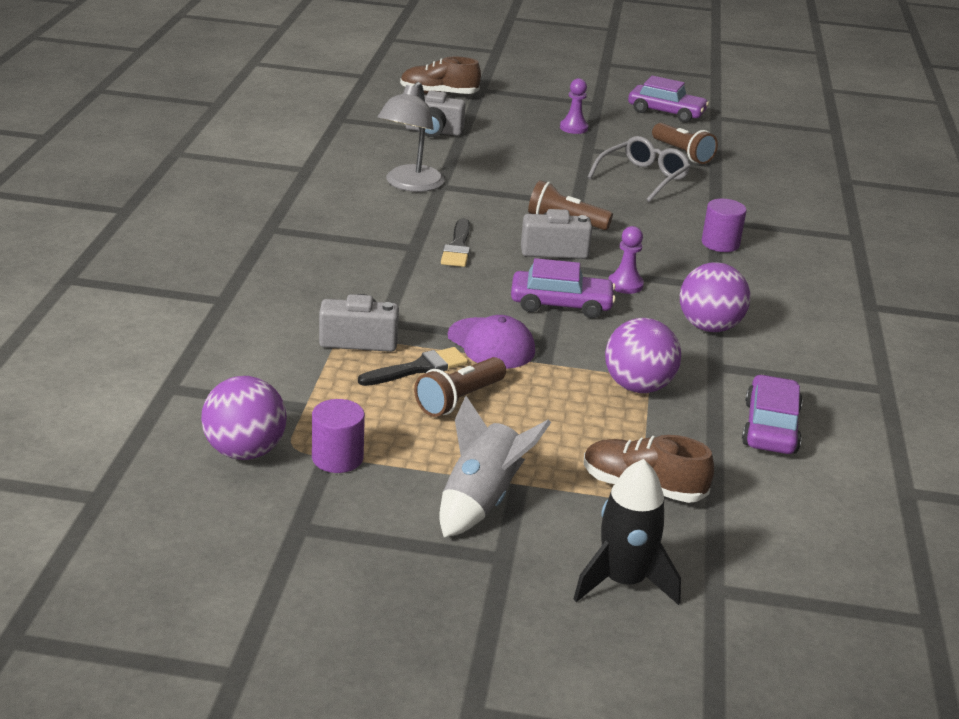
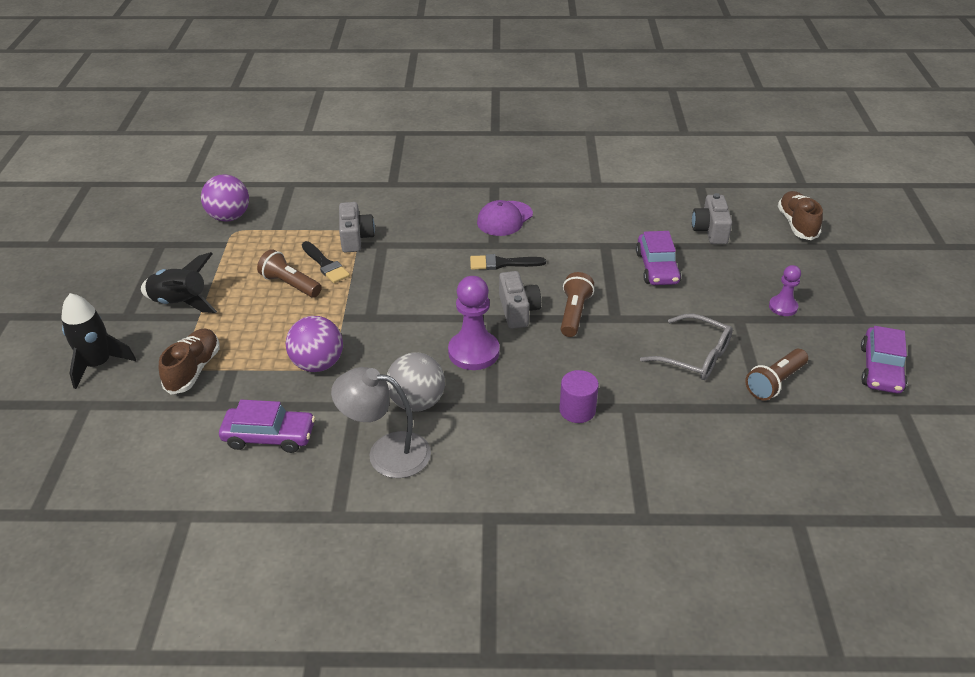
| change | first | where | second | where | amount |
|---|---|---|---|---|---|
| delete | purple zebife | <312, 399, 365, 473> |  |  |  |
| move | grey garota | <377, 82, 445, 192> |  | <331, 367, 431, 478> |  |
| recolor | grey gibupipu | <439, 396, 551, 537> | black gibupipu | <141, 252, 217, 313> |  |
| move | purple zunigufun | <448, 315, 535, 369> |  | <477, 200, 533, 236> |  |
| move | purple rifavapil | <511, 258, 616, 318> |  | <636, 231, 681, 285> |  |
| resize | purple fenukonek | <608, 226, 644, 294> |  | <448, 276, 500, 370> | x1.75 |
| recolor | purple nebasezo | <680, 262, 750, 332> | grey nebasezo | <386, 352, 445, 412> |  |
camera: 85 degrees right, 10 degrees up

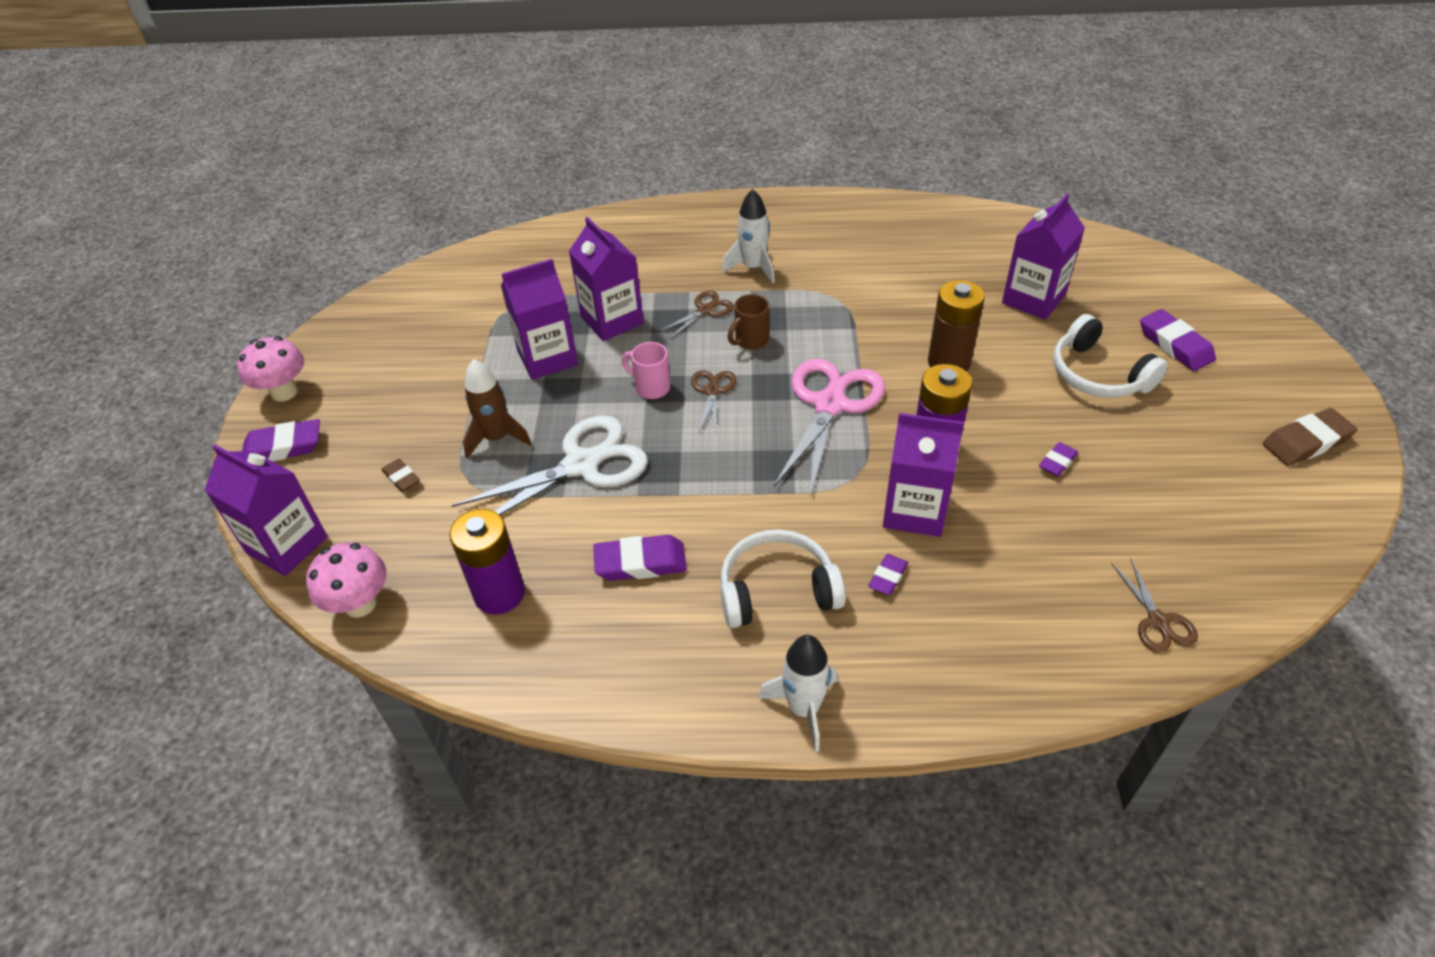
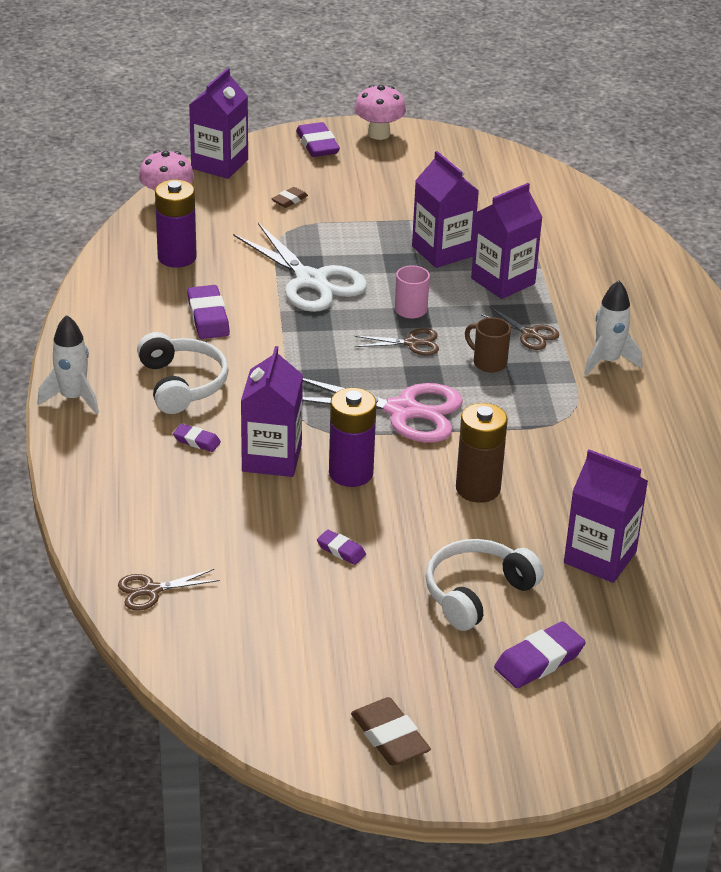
| change | first | where | second | where | amount |
|---|---|---|---|---|---|
| delete | brown gibupipu | <463, 359, 532, 458> |  |  |  |
camera: 80 degrees right, 10 degrees down

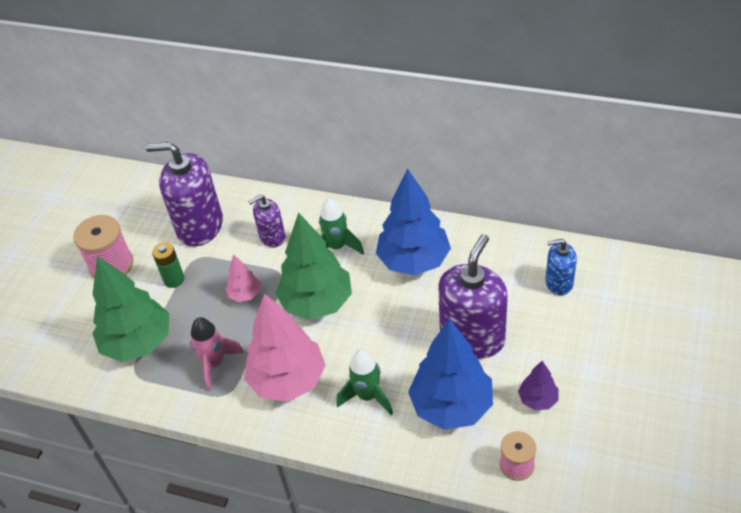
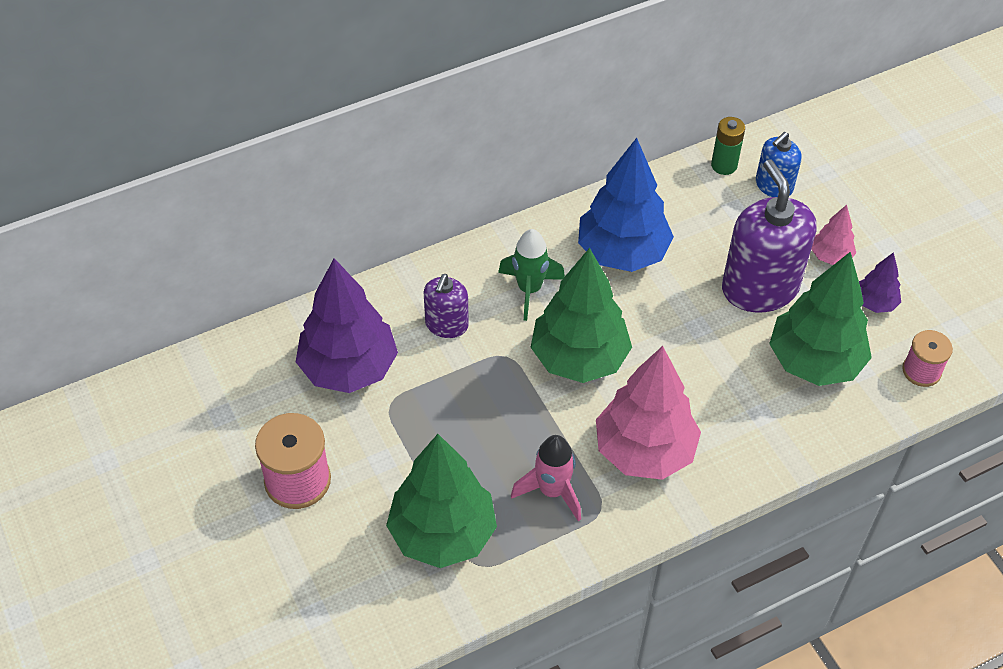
| change | first | where | second | where | amount |
|---|---|---|---|---|---|
| replace | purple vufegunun | <146, 142, 223, 247> | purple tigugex | <296, 258, 398, 393> |  |
| move | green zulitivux | <152, 242, 184, 288> |  | <711, 117, 745, 175> |  |
| move | pink tigugex | <226, 254, 261, 302> |  | <811, 205, 856, 265> |  |
| delete | green gibupipu | <336, 350, 393, 415> |  |  |  |
| recolor | blue tigugex | <408, 319, 493, 430> | green tigugex | <769, 252, 872, 386> |  |
camera: 50 degrees left, 5 degrees up

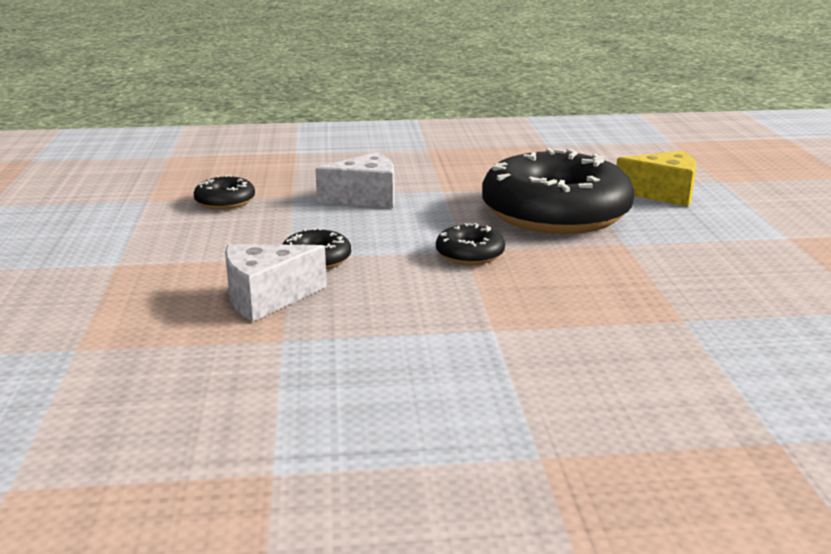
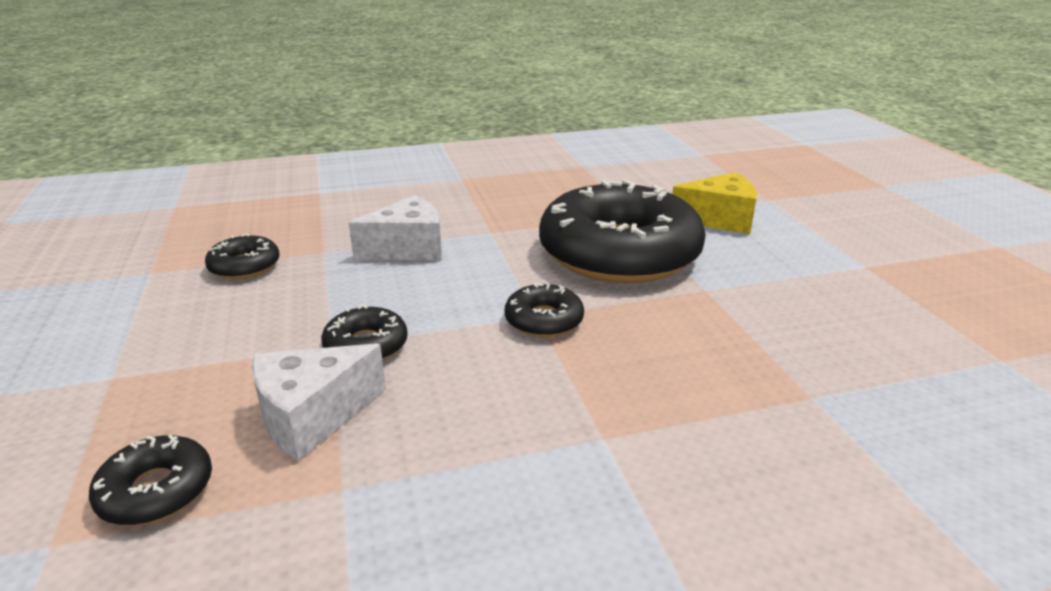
| change | first | where | second | where | amount |
|---|---|---|---|---|---|
| insert |  |  | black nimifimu | <89, 435, 212, 525> |  |
camera: 10 degrees left, 5 degrees up

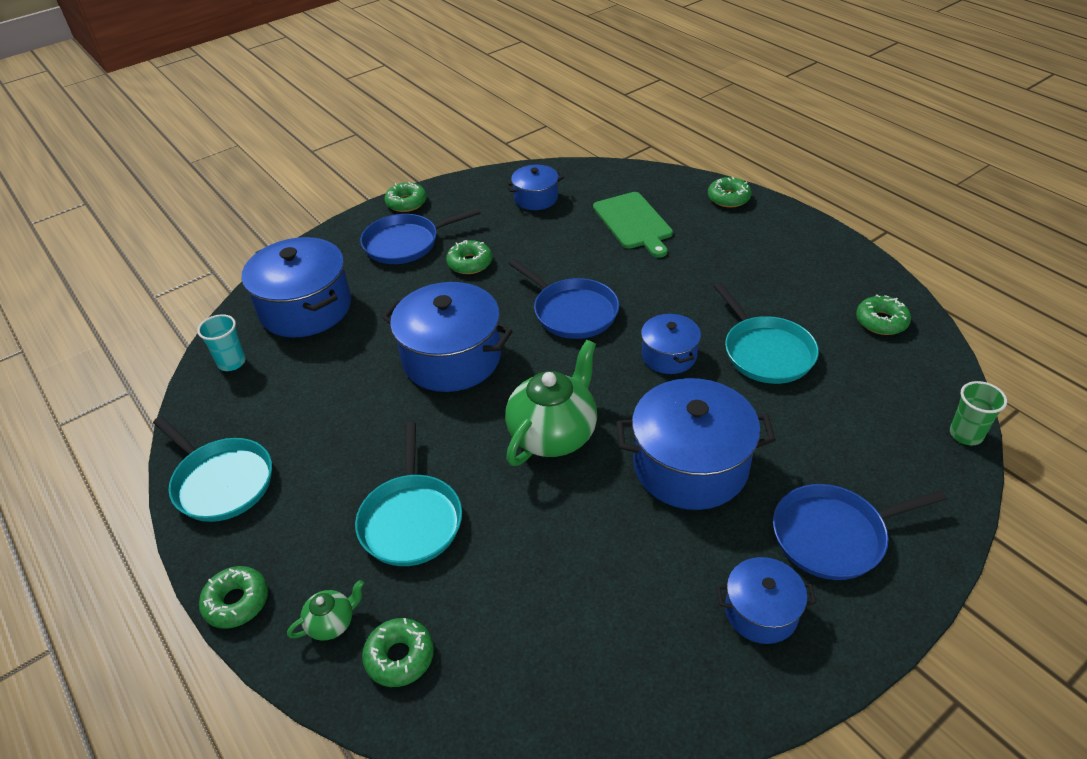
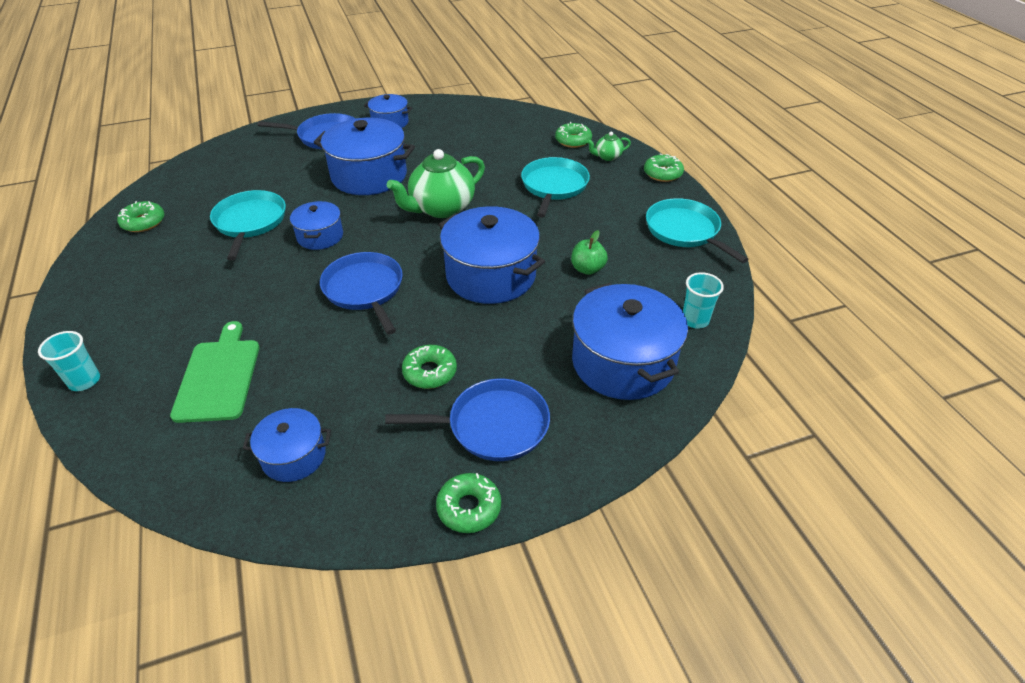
| change | first | where | second | where | amount |
|---|---|---|---|---|---|
| replace | green nimifimu | <708, 177, 752, 208> | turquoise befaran | <38, 331, 100, 391> |  |
| delete | green befaran | <950, 381, 1007, 445> |  |  |  |
| insert |  |  | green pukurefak | <571, 230, 608, 275> |  |
camera: 165 degrees left, 0 degrees up

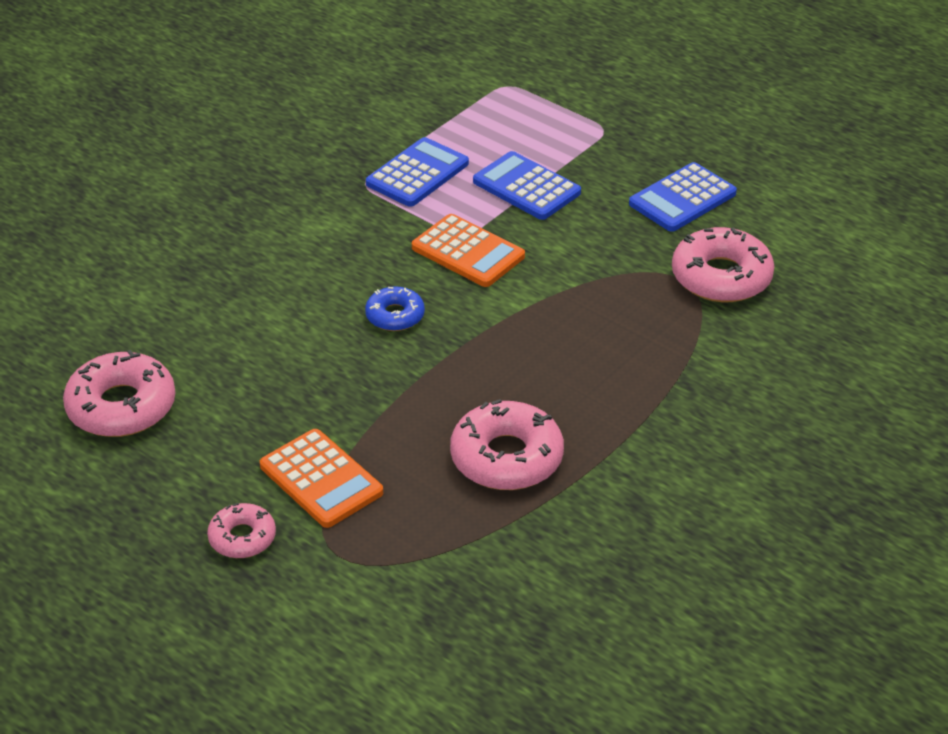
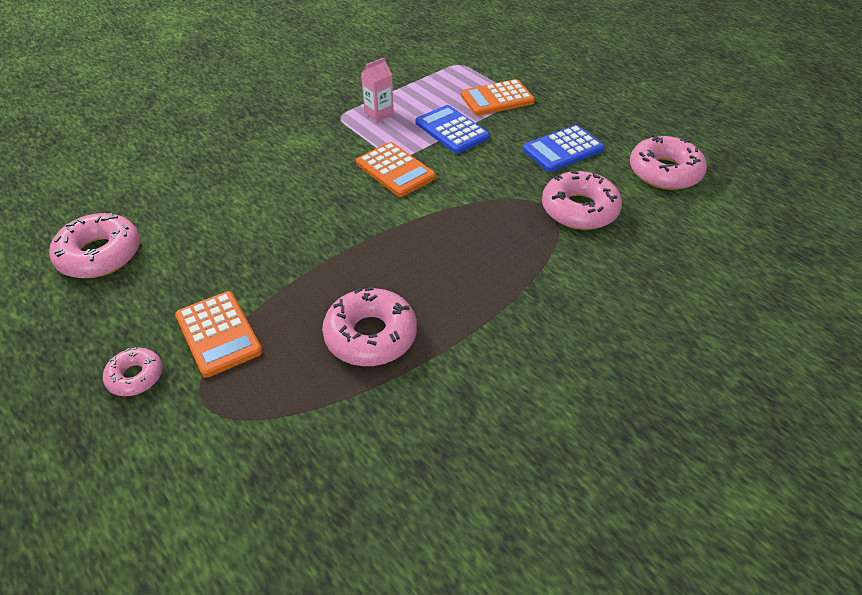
| change | first | where | second | where | amount |
|---|---|---|---|---|---|
| delete | blue nimifimu | <365, 286, 425, 331> |  |  |  |
| replace | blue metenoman | <366, 137, 469, 207> | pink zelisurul | <361, 57, 394, 122> |  |
| insert |  |  | orange metenoman | <461, 79, 535, 116> |  |
| insert |  |  | pink nimifimu | <630, 134, 707, 190> |  |
camera: 10 degrees right, 5 degrees up

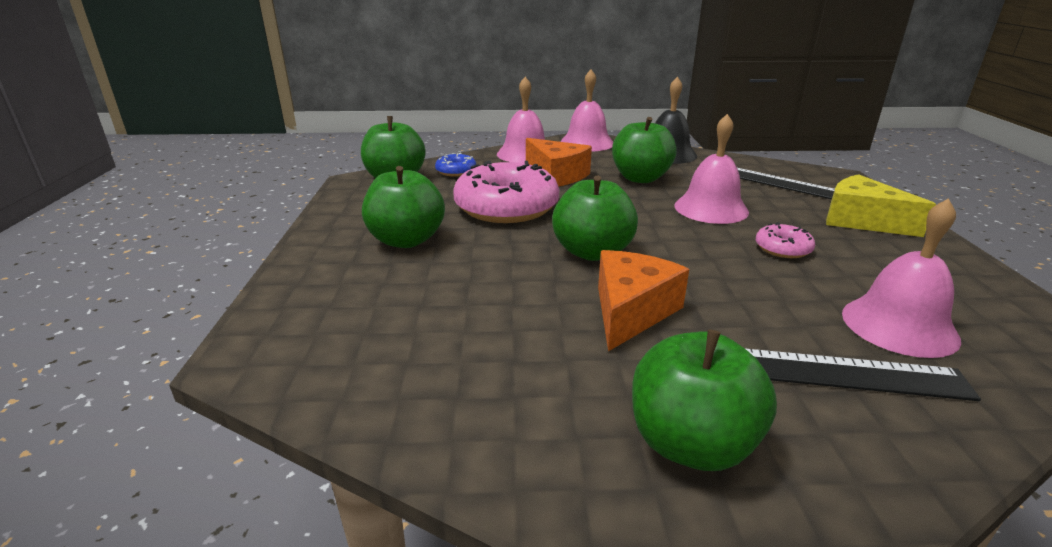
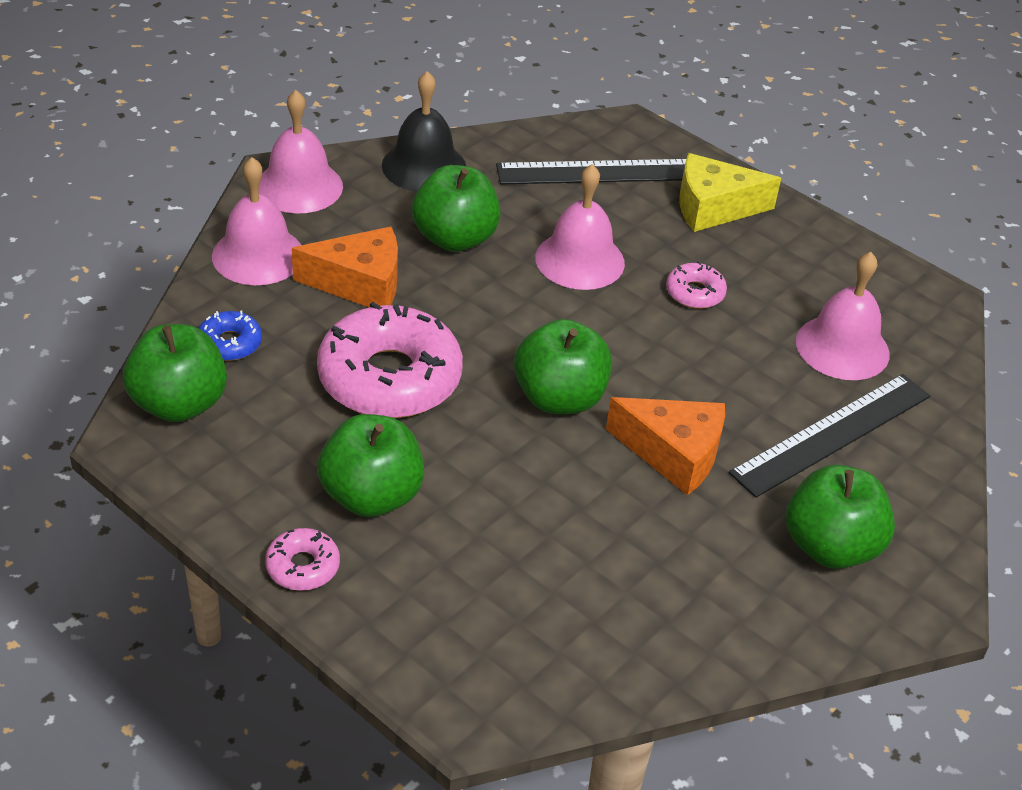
| change | first | where | second | where | amount |
|---|---|---|---|---|---|
| rotate | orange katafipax | <598, 250, 689, 351> |  | <606, 397, 725, 496> | 135 degrees clockwise |
| insert |  |  | pink nimifimu | <265, 528, 340, 591> |  |
camera: 50 degrees left, 15 degrees up

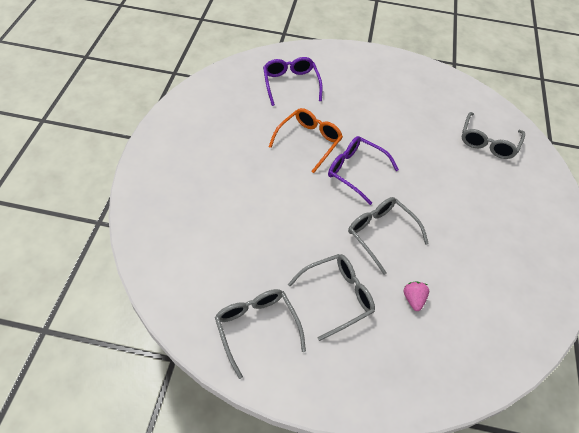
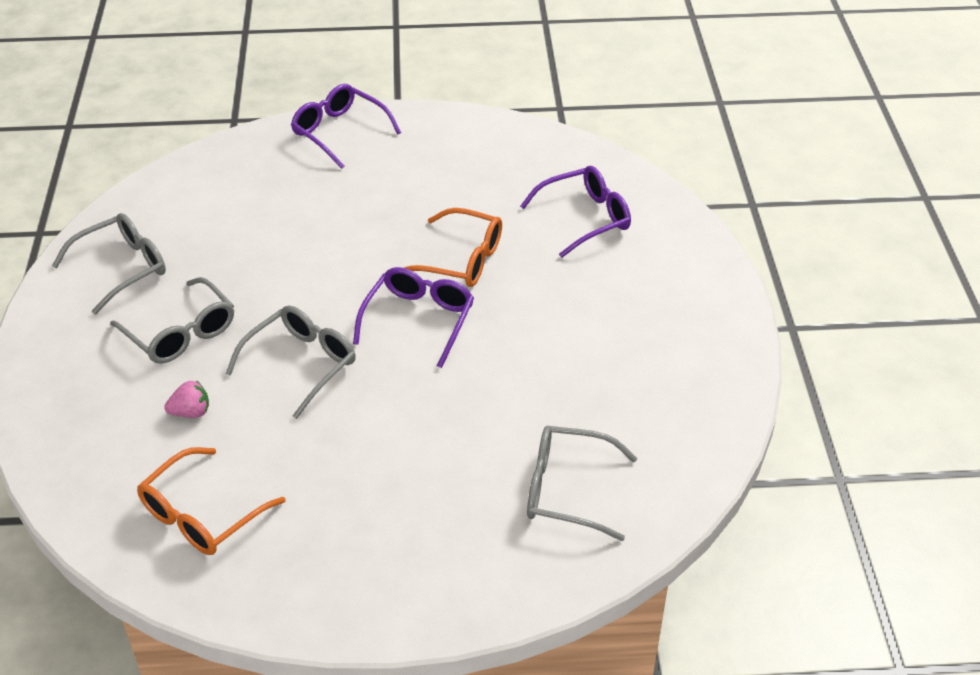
| change | first | where | second | where | amount |
|---|---|---|---|---|---|
| insert |  |  | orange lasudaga | <137, 447, 286, 555> |  |
| insert |  |  | purple lasudaga | <291, 84, 401, 169> |  |
camera: 80 degrees right, 10 degrees down

